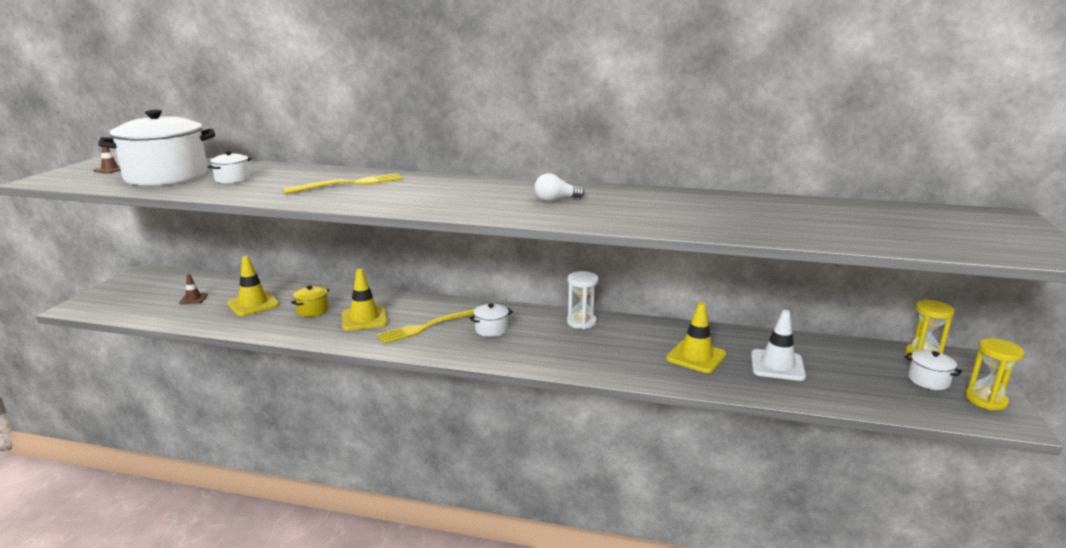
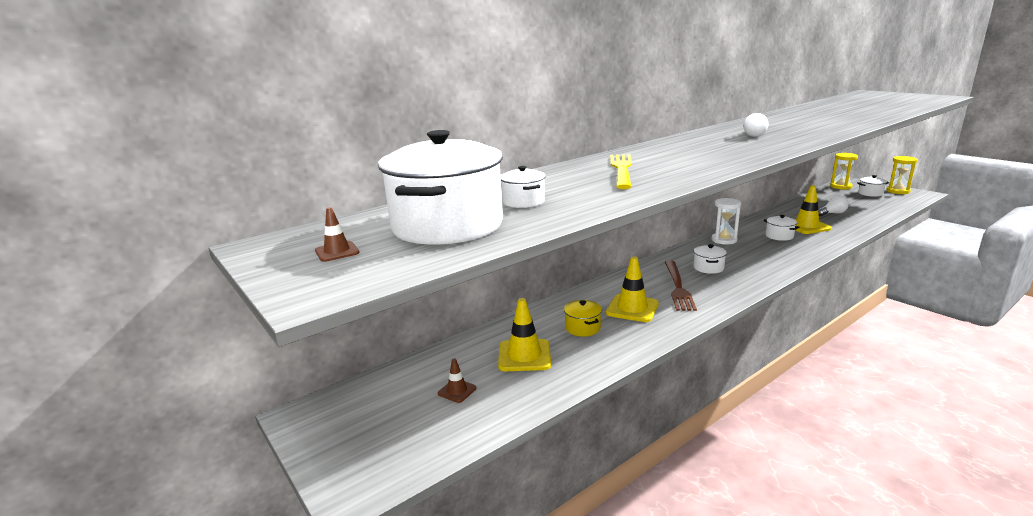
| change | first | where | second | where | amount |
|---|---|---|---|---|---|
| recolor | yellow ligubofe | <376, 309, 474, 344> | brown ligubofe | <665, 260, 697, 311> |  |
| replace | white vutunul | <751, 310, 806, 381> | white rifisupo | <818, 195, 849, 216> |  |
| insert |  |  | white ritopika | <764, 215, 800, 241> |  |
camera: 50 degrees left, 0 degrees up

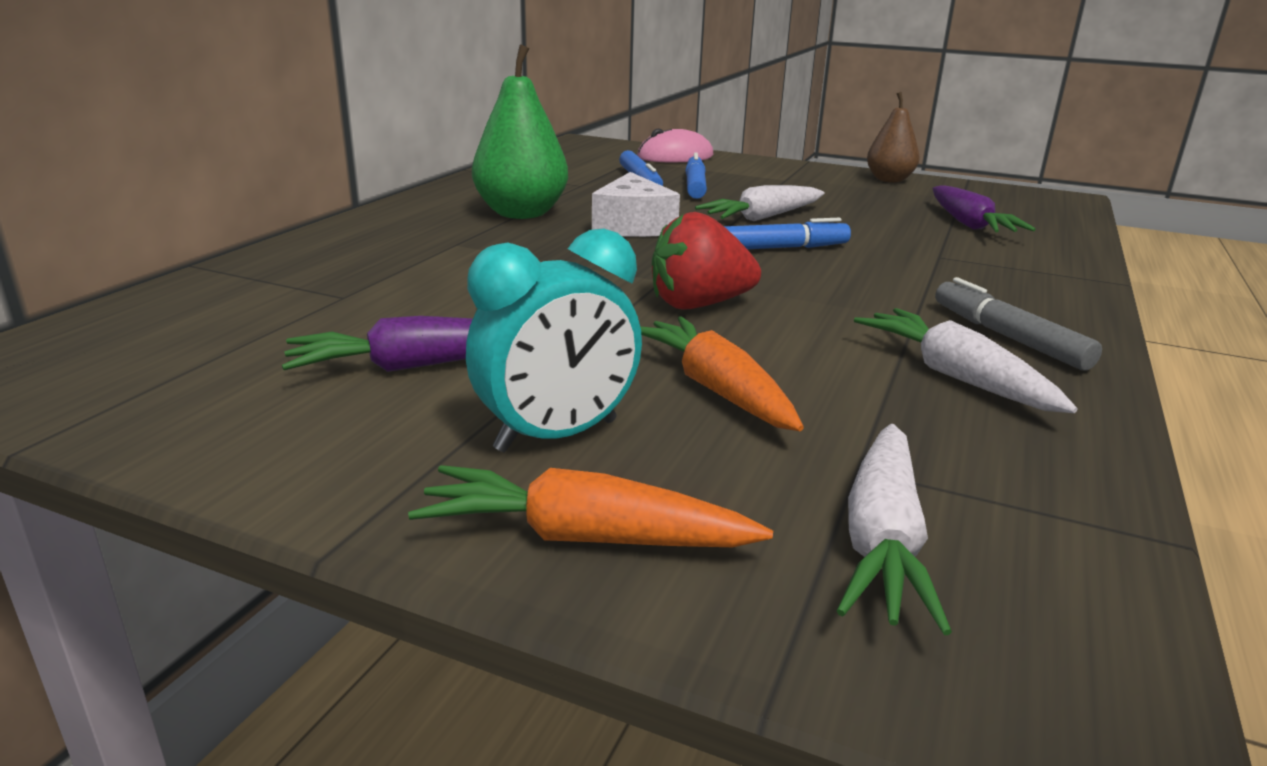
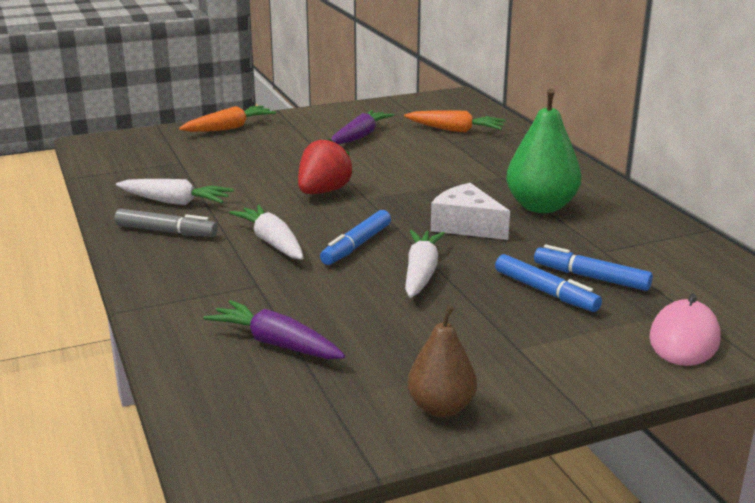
| change | first | where | second | where | amount |
|---|---|---|---|---|---|
| delete | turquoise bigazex | <466, 229, 642, 452> |  |  |  |
| move | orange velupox | <640, 316, 804, 431> |  | <404, 110, 505, 133> |  |
| move | white velupox | <837, 424, 952, 635> |  | <229, 204, 304, 260> |  |
camera: 135 degrees right, 0 degrees up

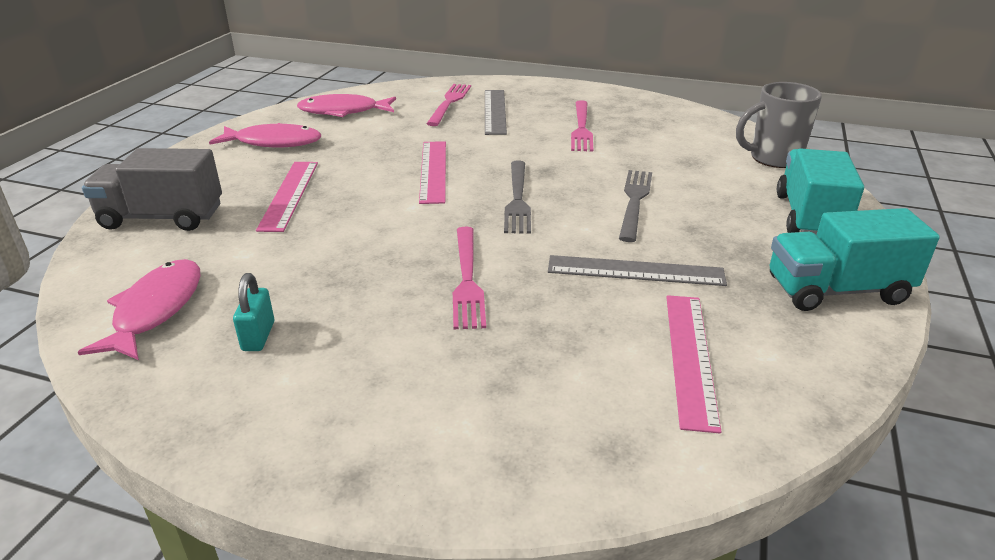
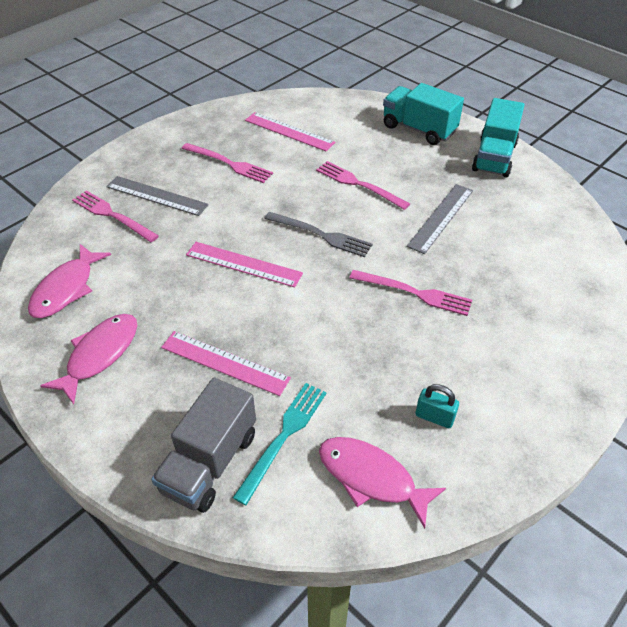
| change | first | where | second | where | amount |
|---|---|---|---|---|---|
| recolor | grey ligubofe | <619, 170, 652, 242> | pink ligubofe | <316, 161, 410, 210> |  |
| move | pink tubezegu | <666, 295, 721, 433> |  | <245, 112, 335, 151> |  |
| delete | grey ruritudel | <736, 82, 822, 168> |  |  |  |
| insert |  |  | turquoise ligubofe | <233, 383, 327, 505> |  |
camera: 65 degrees left, 15 degrees up

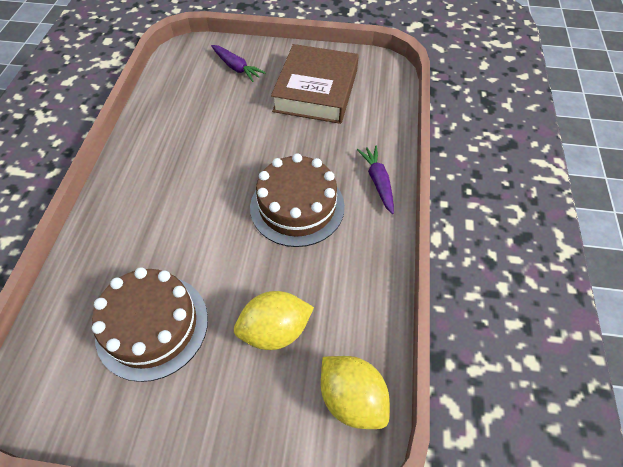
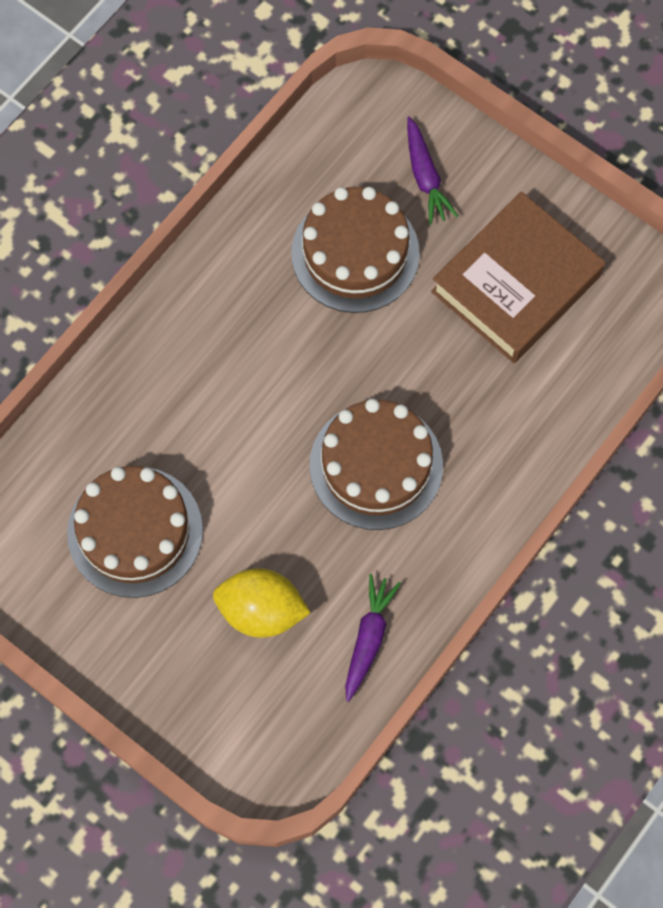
| change | first | where | second | where | amount |
|---|---|---|---|---|---|
| delete | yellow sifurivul | <321, 356, 390, 429> |  |  |  |
| move | purple velupox | <357, 146, 394, 214> |  | <345, 574, 401, 702> |  |
| insert |  |  | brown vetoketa | <291, 187, 420, 313> |  |
camera: 30 degrees right, 15 degrees up

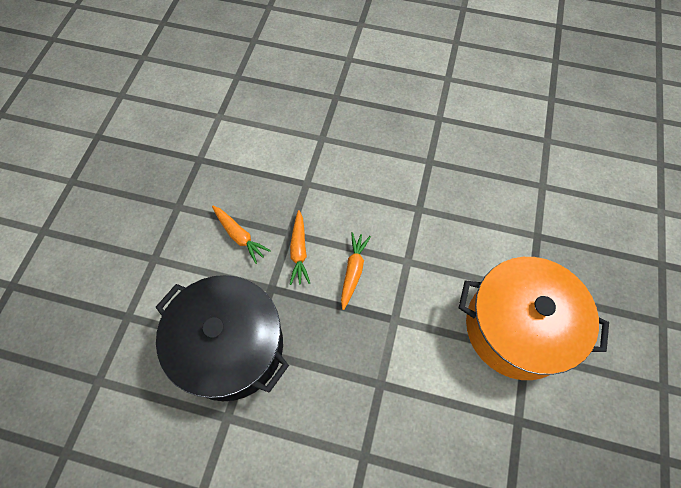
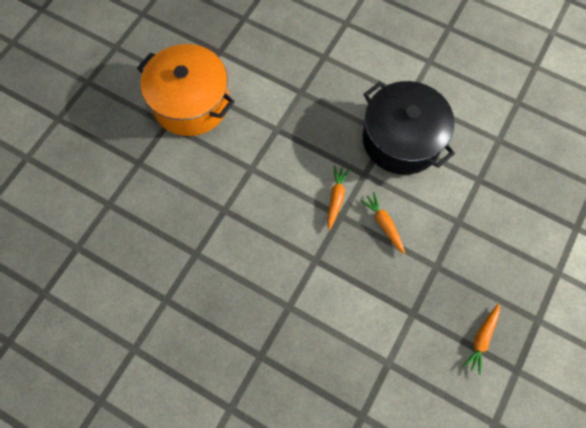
| change | first | where | second | where | amount |
|---|---|---|---|---|---|
| move | orange velupox | <341, 232, 371, 310> |  | <463, 304, 500, 375> |  |
camera: 165 degrees left, 5 degrees up

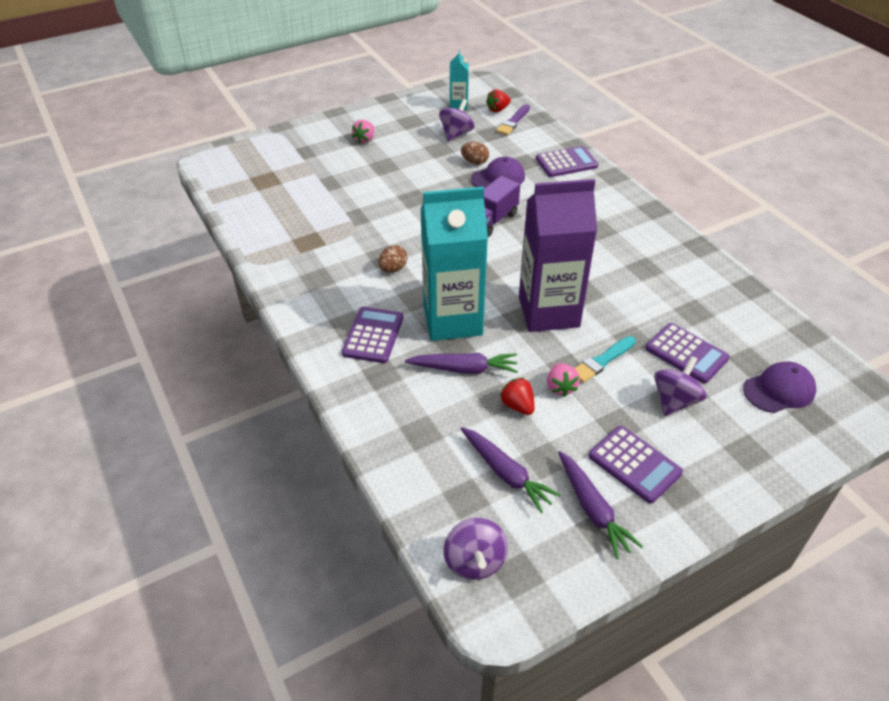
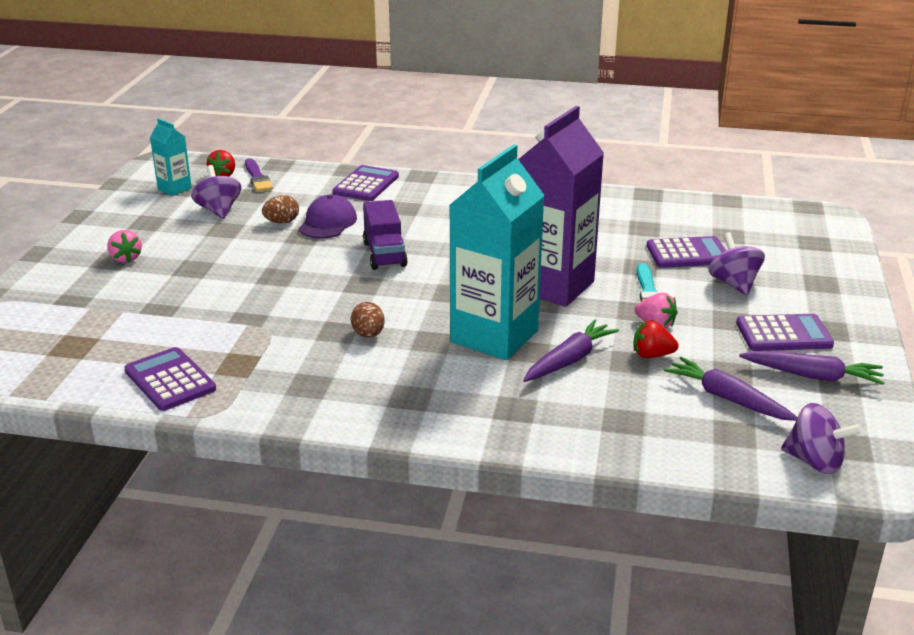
| change | first | where | second | where | amount |
|---|---|---|---|---|---|
| move | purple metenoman | <342, 307, 403, 363> |  | <124, 347, 216, 411> |  |
| rotate | purple velupox | <460, 427, 561, 513> |  | <664, 357, 797, 421> | 135 degrees counterclockwise |
| delete | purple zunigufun | <743, 361, 816, 413> |  |  |  |
camera: 50 degrees left, 15 degrees down

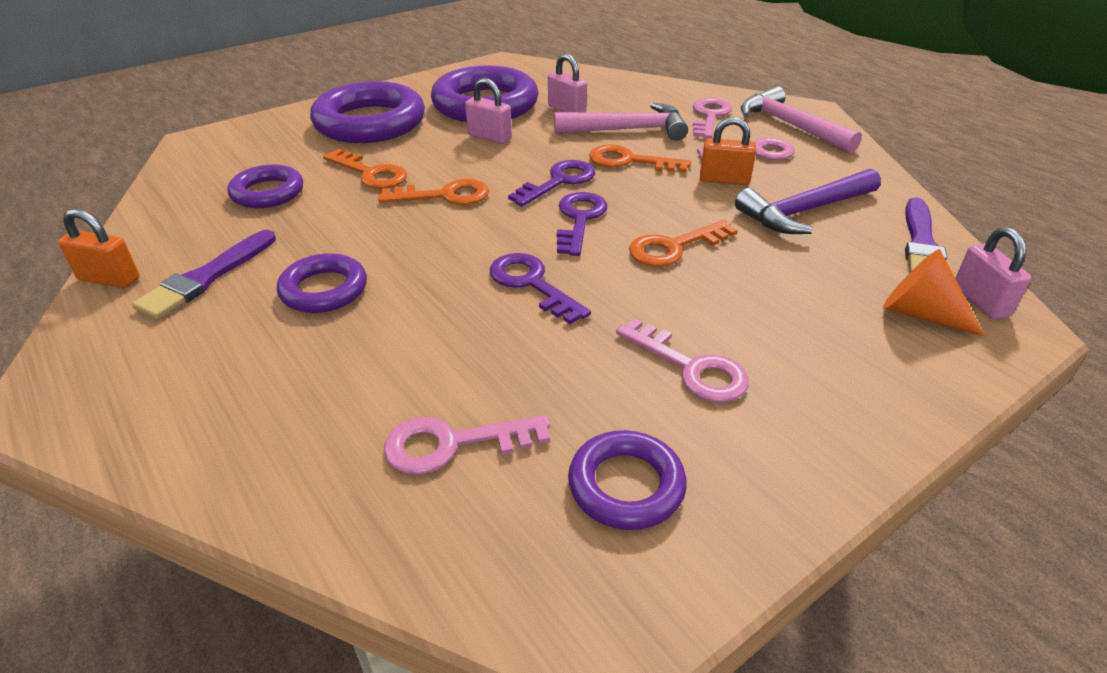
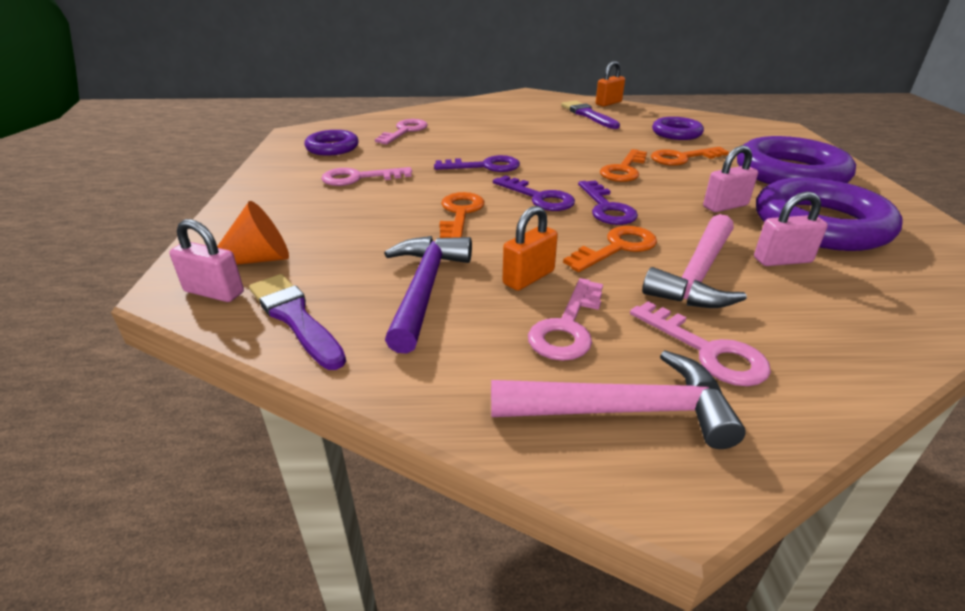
| change | first | where | second | where | amount |
|---|---|---|---|---|---|
| delete | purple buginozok | <277, 253, 367, 313> |  |  |  |
camera: 125 degrees right, 5 degrees down

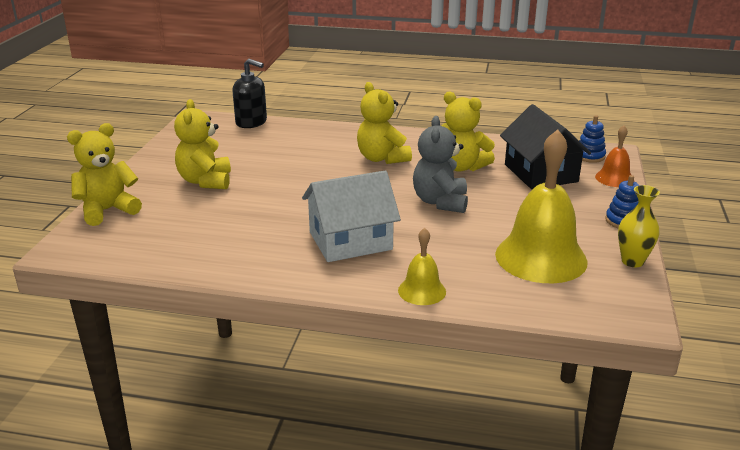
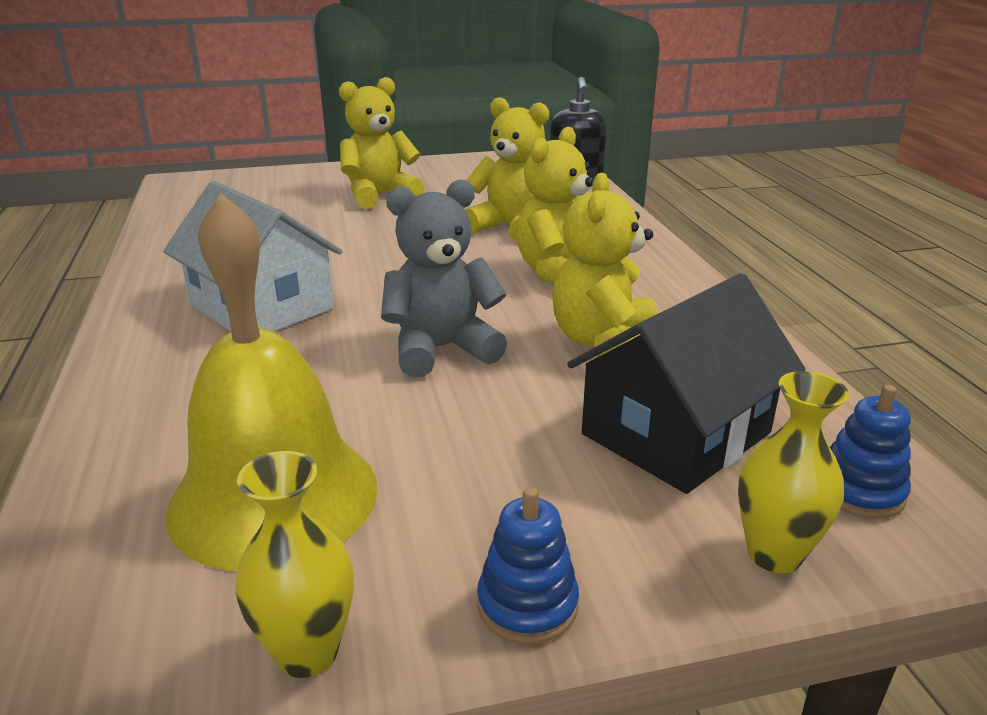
| change | first | where | second | where | amount |
|---|---|---|---|---|---|
| move | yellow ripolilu | <67, 123, 142, 226> |  | <465, 97, 549, 243> |  |
| delete | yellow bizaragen | <398, 228, 446, 305> |  |  |  |
| replace | orange bizaragen | <595, 125, 631, 187> | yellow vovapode | <738, 371, 849, 573> |  |
camera: 65 degrees right, 0 degrees up

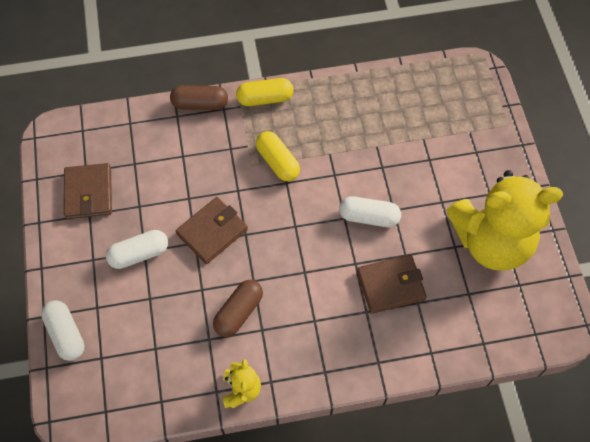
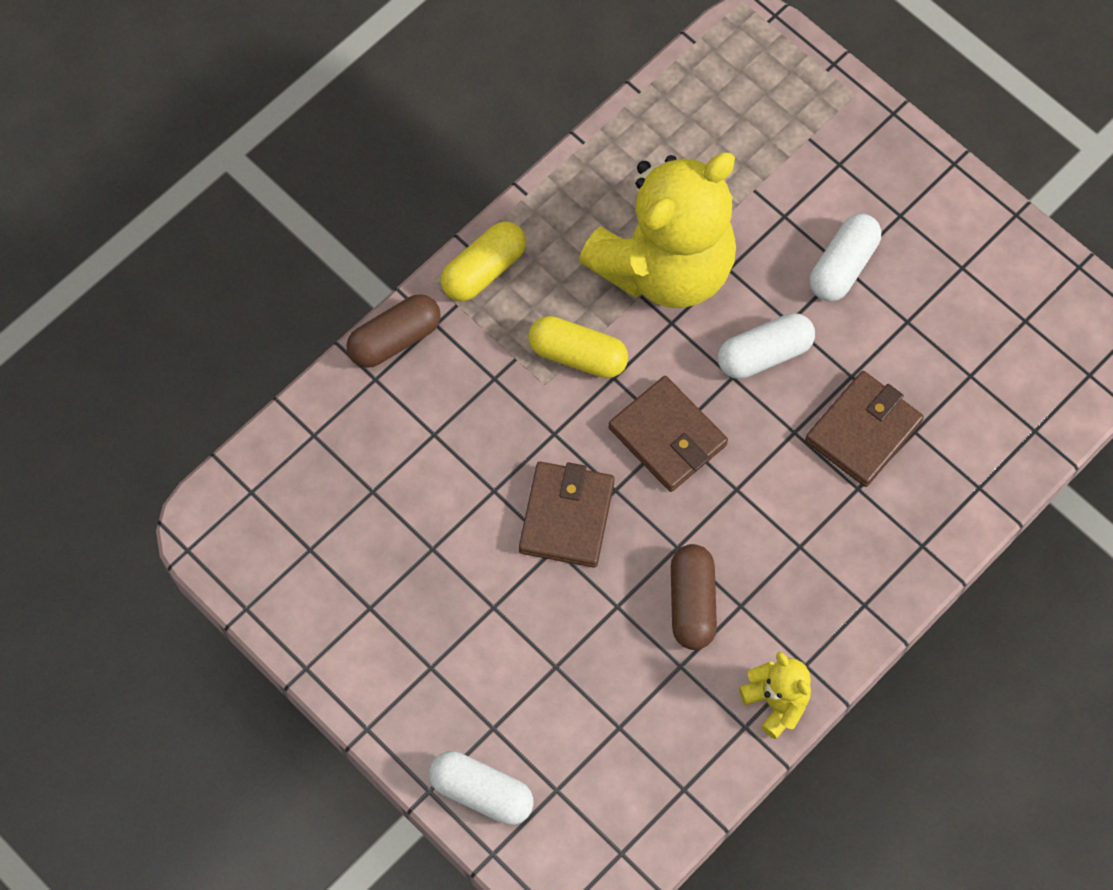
| change | first | where | second | where | amount |
|---|---|---|---|---|---|
| move | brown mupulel | <64, 163, 112, 219> |  | <608, 376, 728, 492> |  |
| move | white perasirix | <106, 230, 168, 269> |  | <810, 214, 881, 302> |  |
| move | yellow ripolilu | <446, 170, 563, 270> |  | <579, 153, 736, 308> |  |
camera: 35 degrees left, 5 degrees up

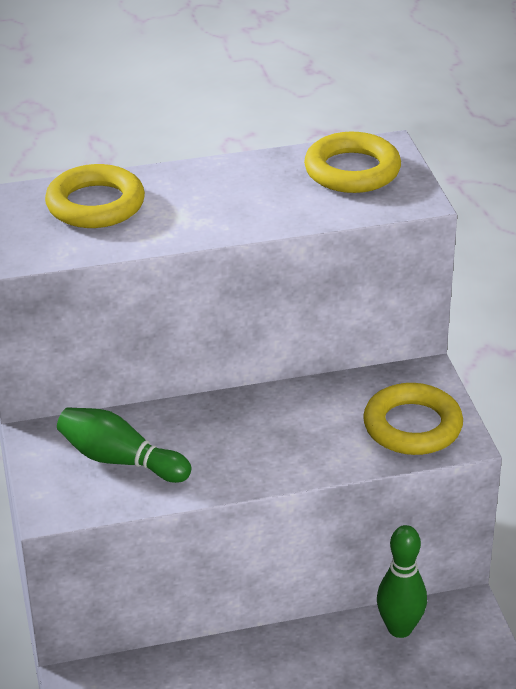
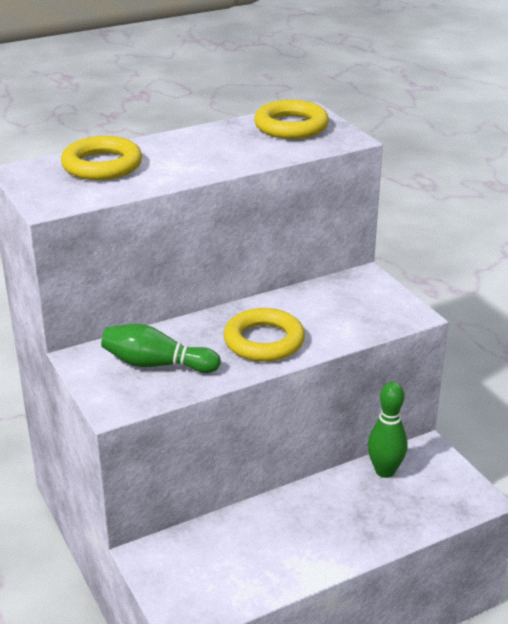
| change | first | where | second | where | amount |
|---|---|---|---|---|---|
| move | yellow buginozok | <363, 383, 463, 455> |  | <224, 308, 305, 362> |  |
camera: 15 degrees left, 5 degrees down

